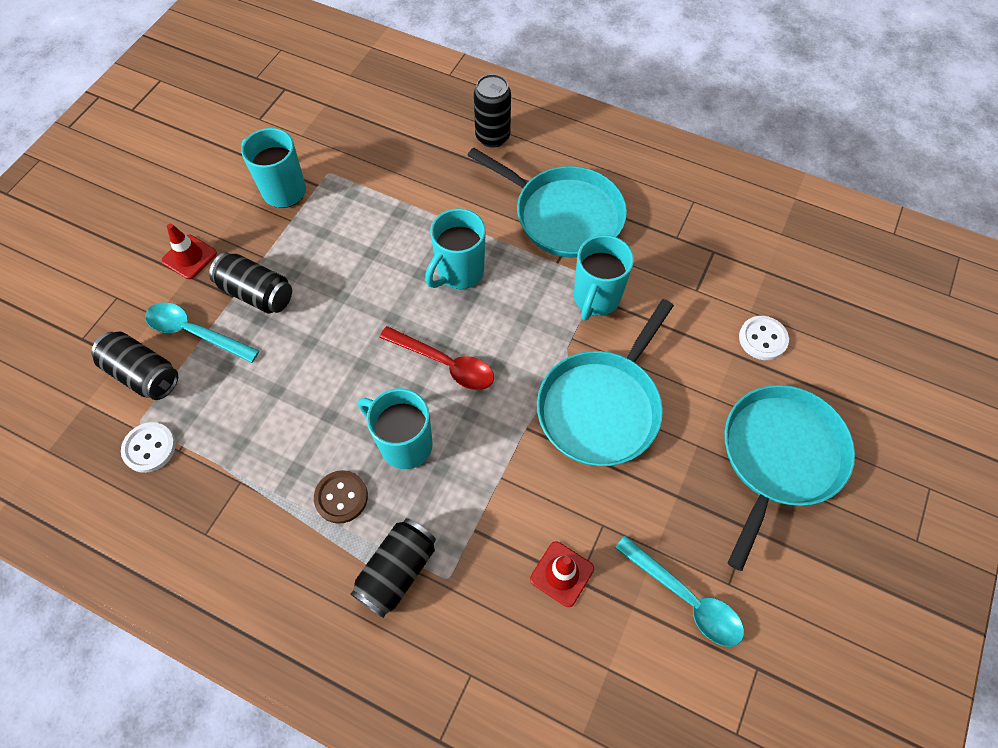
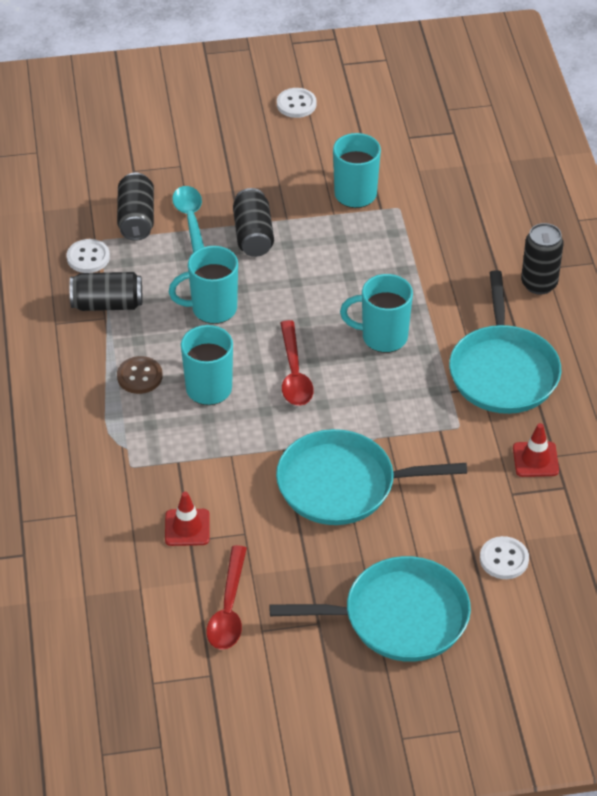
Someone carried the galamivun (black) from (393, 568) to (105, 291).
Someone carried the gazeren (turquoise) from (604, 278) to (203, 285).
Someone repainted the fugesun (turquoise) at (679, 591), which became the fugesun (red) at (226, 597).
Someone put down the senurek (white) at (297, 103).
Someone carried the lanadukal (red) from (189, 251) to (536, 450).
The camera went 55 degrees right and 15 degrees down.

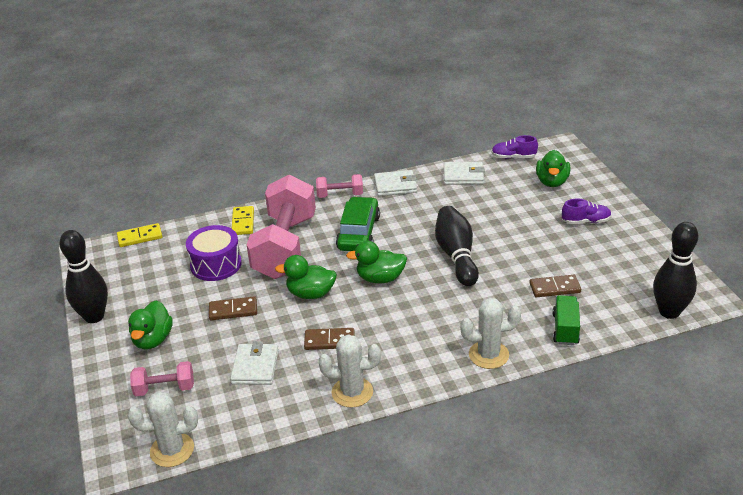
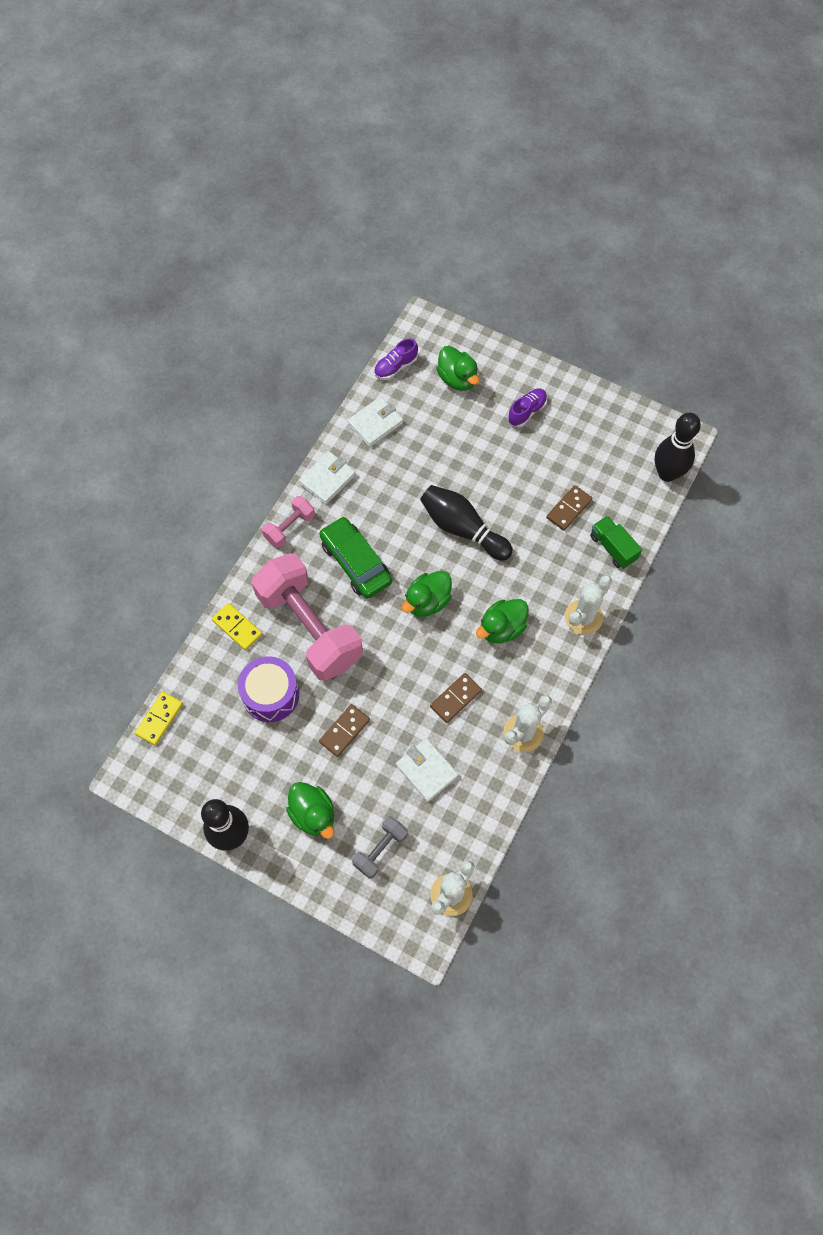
Someone repainted the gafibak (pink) at (162, 378), which became the gafibak (grey) at (380, 847).
Someone carried the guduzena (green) from (306, 277) to (502, 621).
The camera went 45 degrees left and 30 degrees up.

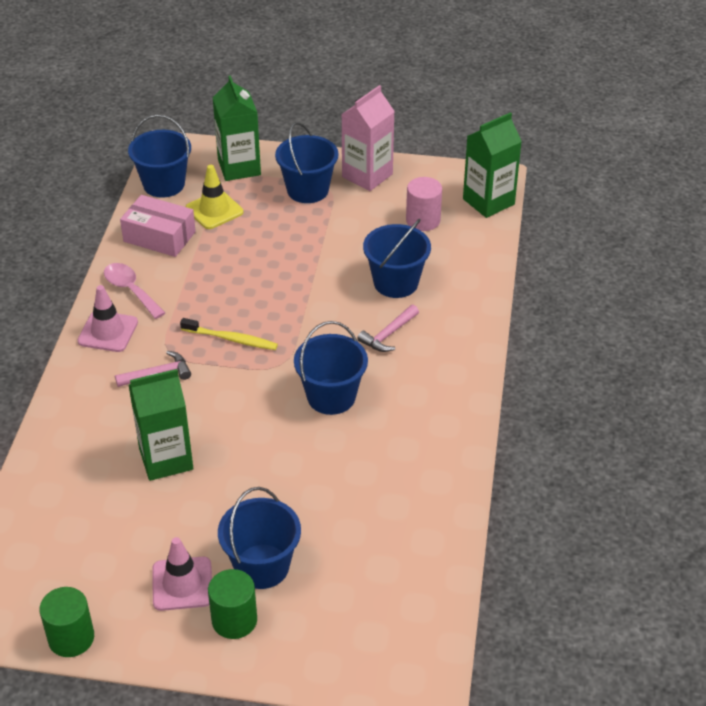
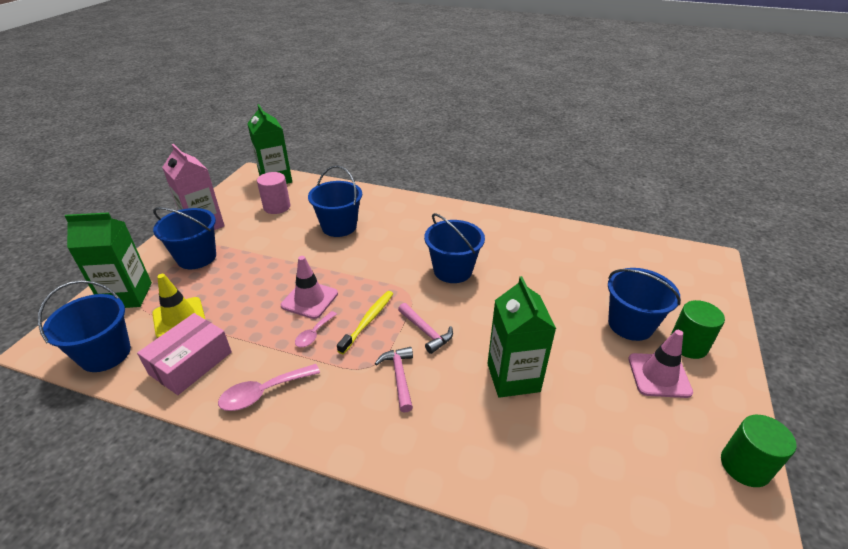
Someone carried the lanadukal (pink) from (107, 318) to (309, 287).
Someone put down the fugesun (pink) at (316, 329).
Someone carried the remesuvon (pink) from (388, 328) to (425, 328).
The camera went 80 degrees left and 5 degrees down.

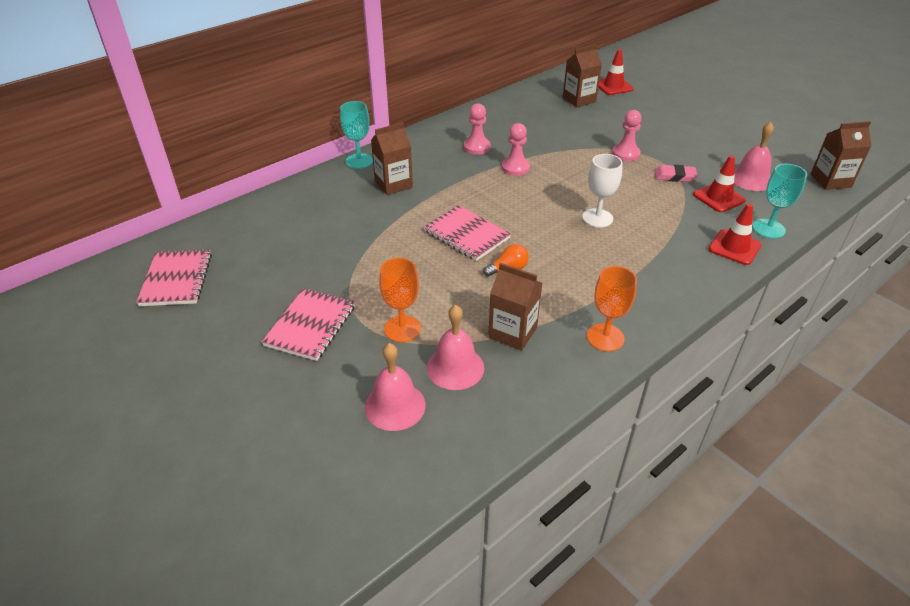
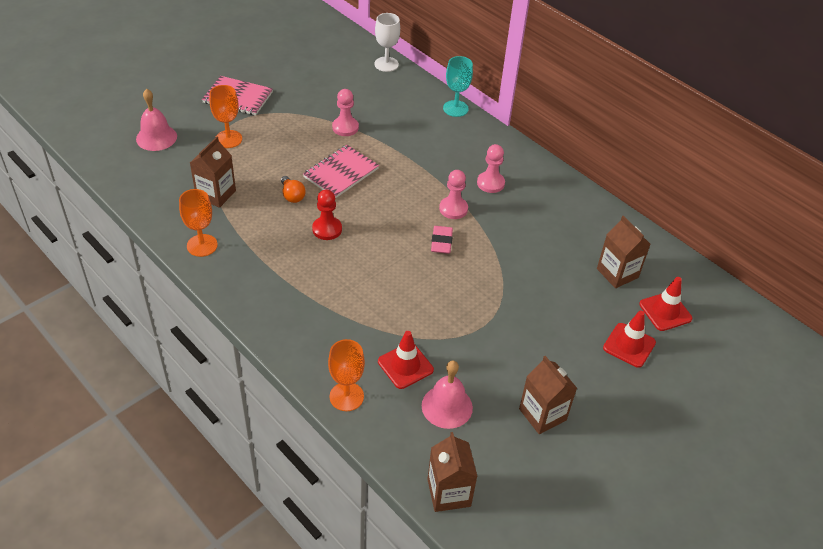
Someone put down the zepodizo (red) at (327, 215).
Someone repainted the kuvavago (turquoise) at (779, 201), which became the kuvavago (orange) at (346, 375).
Someone carried the zepodizo (pink) from (627, 135) to (345, 112).
Someone carried the kuvavago (white) from (602, 191) to (387, 42).
Someone carried the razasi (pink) from (676, 173) to (442, 240).
Someone carried the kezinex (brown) from (392, 158) to (548, 395).
Someone carried the lanadukal (red) from (735, 234) to (629, 339).
Someone took away the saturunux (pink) at (174, 278).
Someone took away the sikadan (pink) at (455, 347).
The camera went 85 degrees right and 5 degrees up.

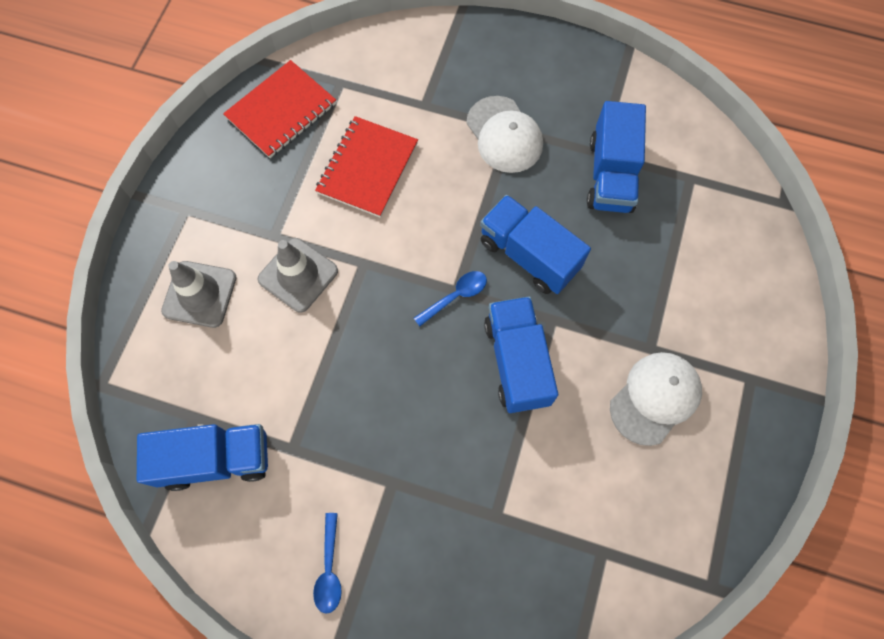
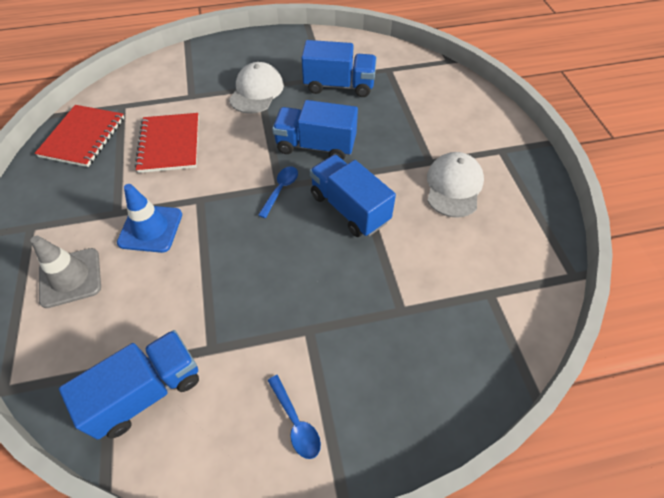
Someone repainted the lanadukal (grey) at (297, 275), which became the lanadukal (blue) at (149, 218).
Someone rotated the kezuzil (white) at (504, 134) by 105 degrees counterclockwise.
Someone rotated the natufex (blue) at (616, 157) by 60 degrees counterclockwise.
The camera went 30 degrees left and 15 degrees down.

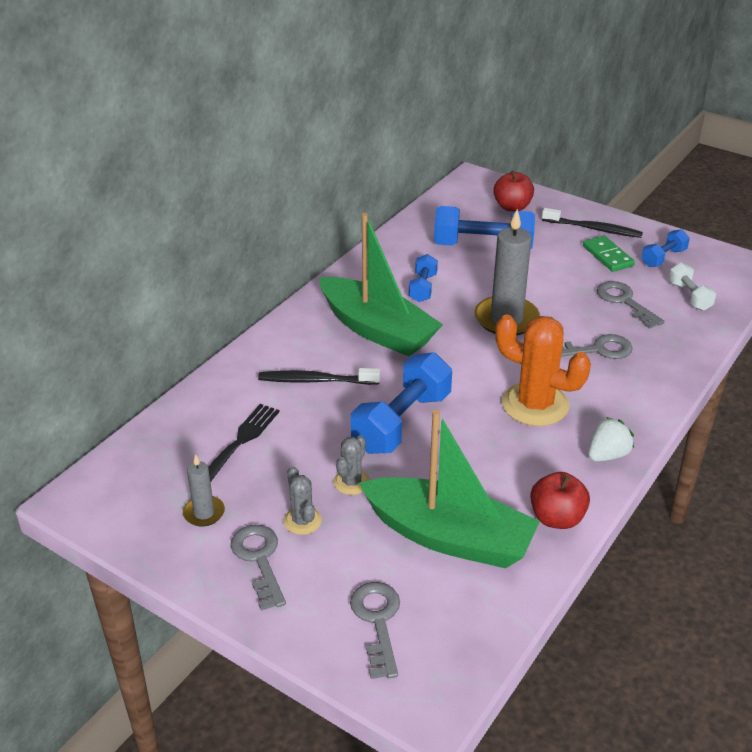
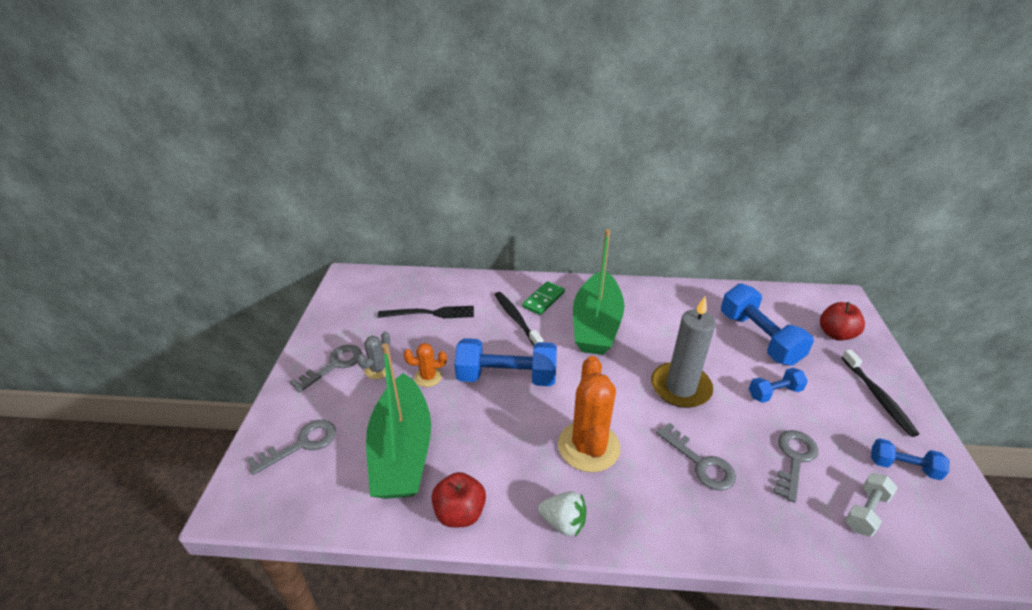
Someone repainted the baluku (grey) at (352, 465), which became the baluku (orange) at (425, 365).
Someone carried the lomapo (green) from (609, 254) to (543, 298).
Someone carried the gafibak (blue) from (423, 278) to (778, 385).
Someone took away the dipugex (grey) at (204, 490).
The camera went 60 degrees right and 0 degrees up.

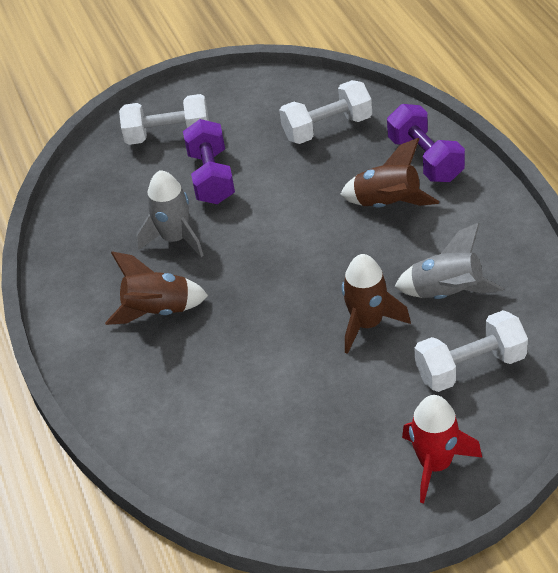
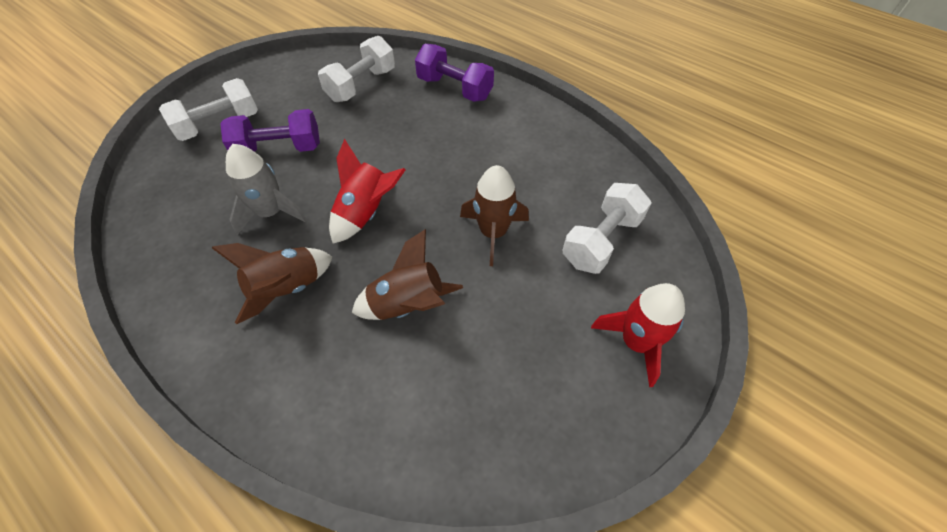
Someone rotated the gafibak (purple) at (209, 161) by 60 degrees counterclockwise.
Someone put down the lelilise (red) at (367, 191).
Someone carried the lelilise (brown) from (389, 173) to (407, 274).
Someone took away the lelilise (grey) at (449, 261).
The camera went 35 degrees left and 10 degrees up.

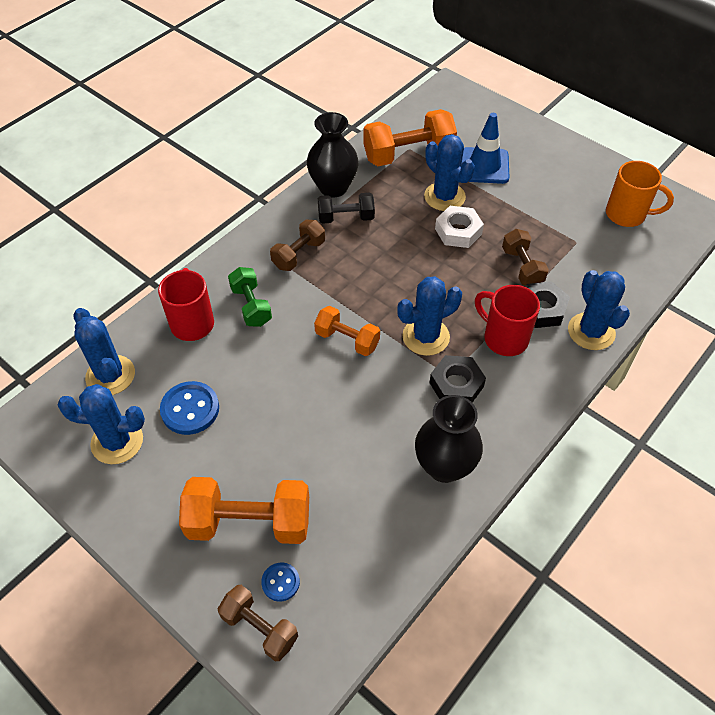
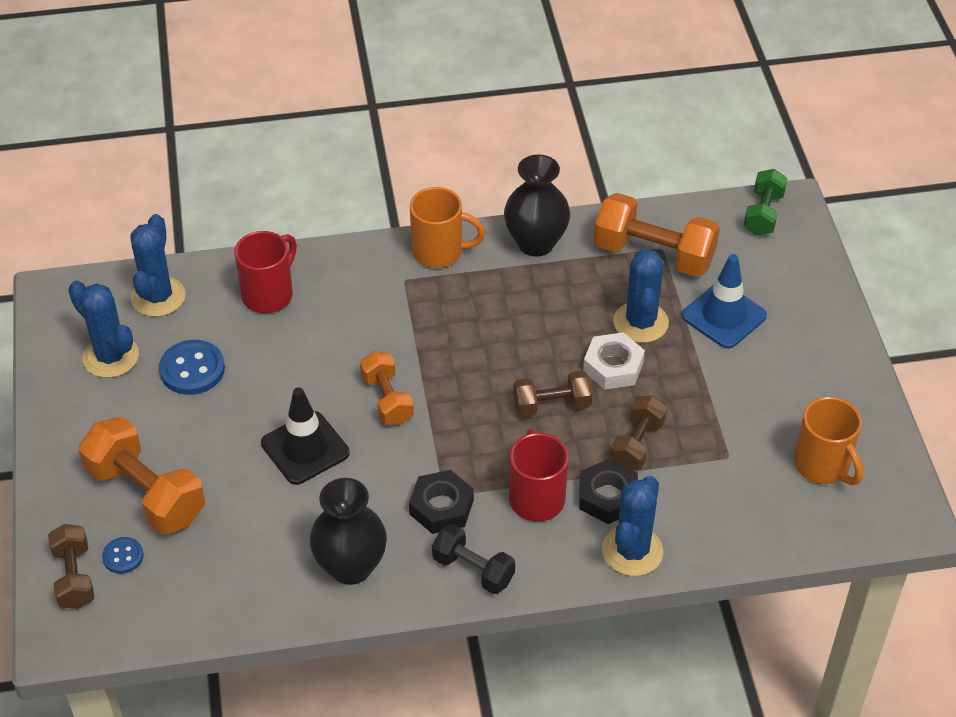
Someone put down the lanadukal (black) at (305, 436).
Someone put down the gazeren (orange) at (447, 227).
Someone carried the gafibak (black) from (346, 208) to (473, 559).
Someone carried the gafibak (brown) from (297, 245) to (553, 393).
Someone carried the gafibak (green) from (250, 297) to (766, 202).
Someone took away the baluku (blue) at (429, 316).
The camera went 40 degrees right and 5 degrees down.

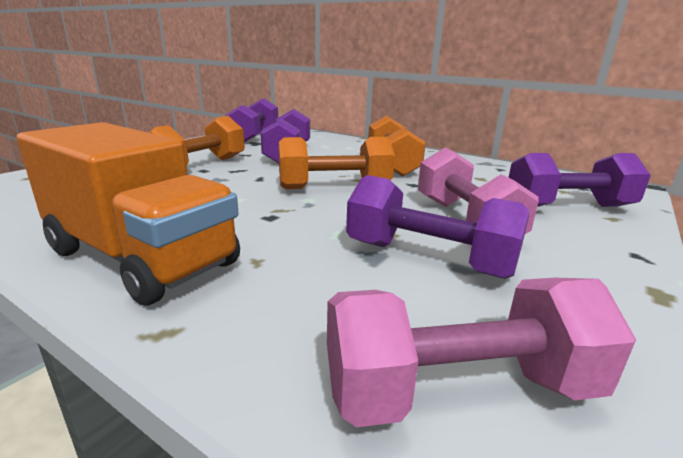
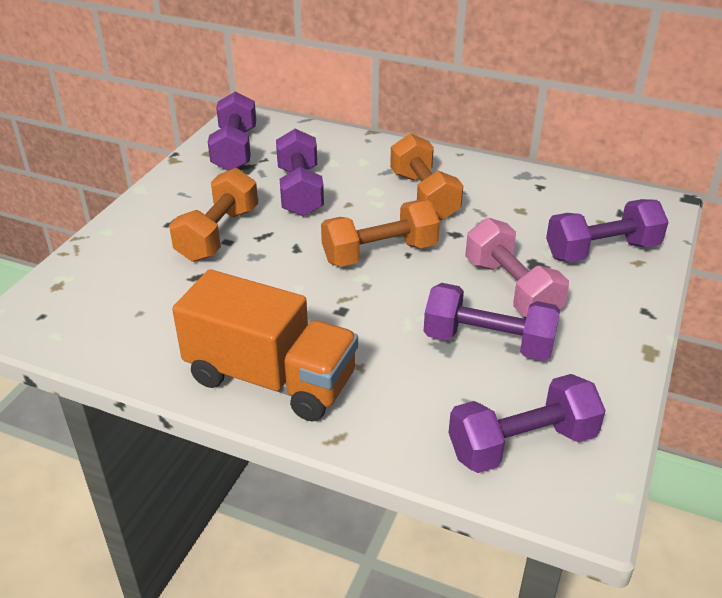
Someone repainted the gafibak (pink) at (481, 352), which became the gafibak (purple) at (527, 423).
The camera went 10 degrees left and 15 degrees up.

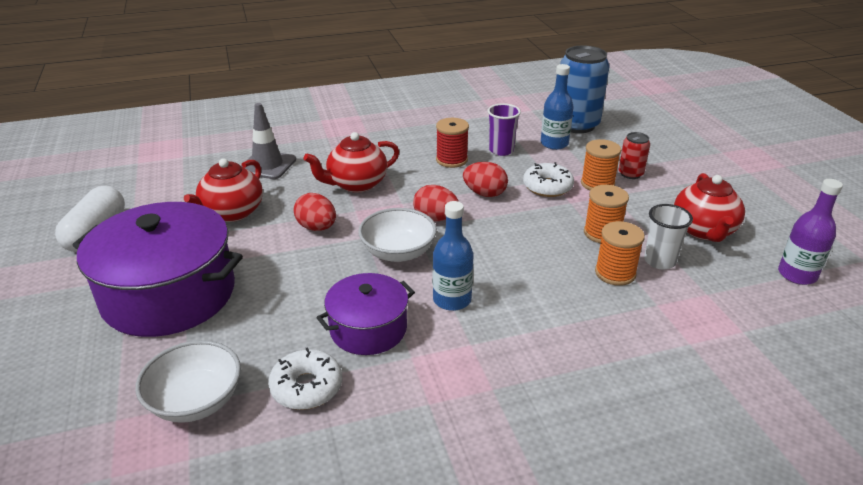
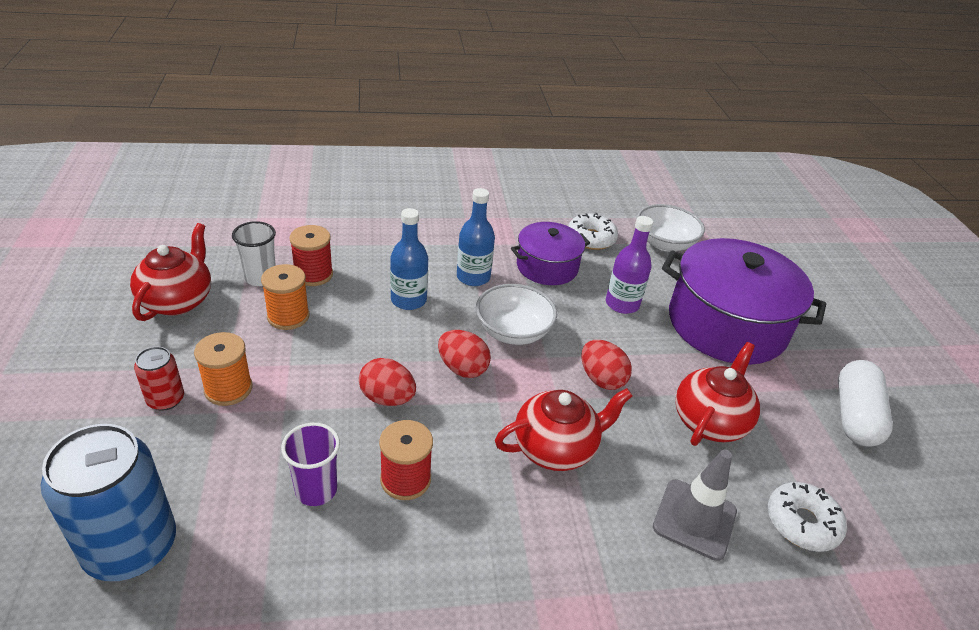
Someone repainted the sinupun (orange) at (620, 253), which became the sinupun (red) at (311, 255).
Someone carried the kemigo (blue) from (557, 107) to (409, 259).
Someone carried the kemigo (purple) from (810, 232) to (629, 265).
Someone carried the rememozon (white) from (548, 179) to (807, 517).
The camera went 175 degrees left and 5 degrees up.

